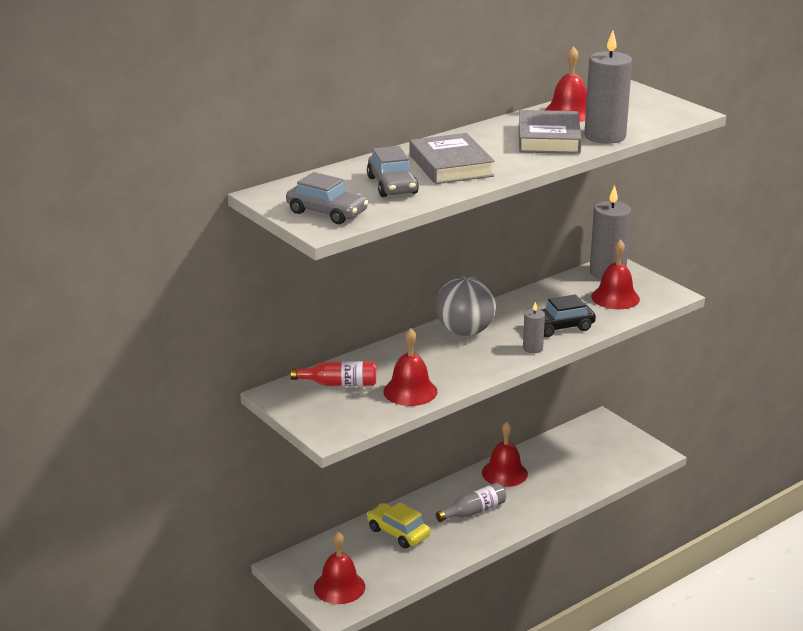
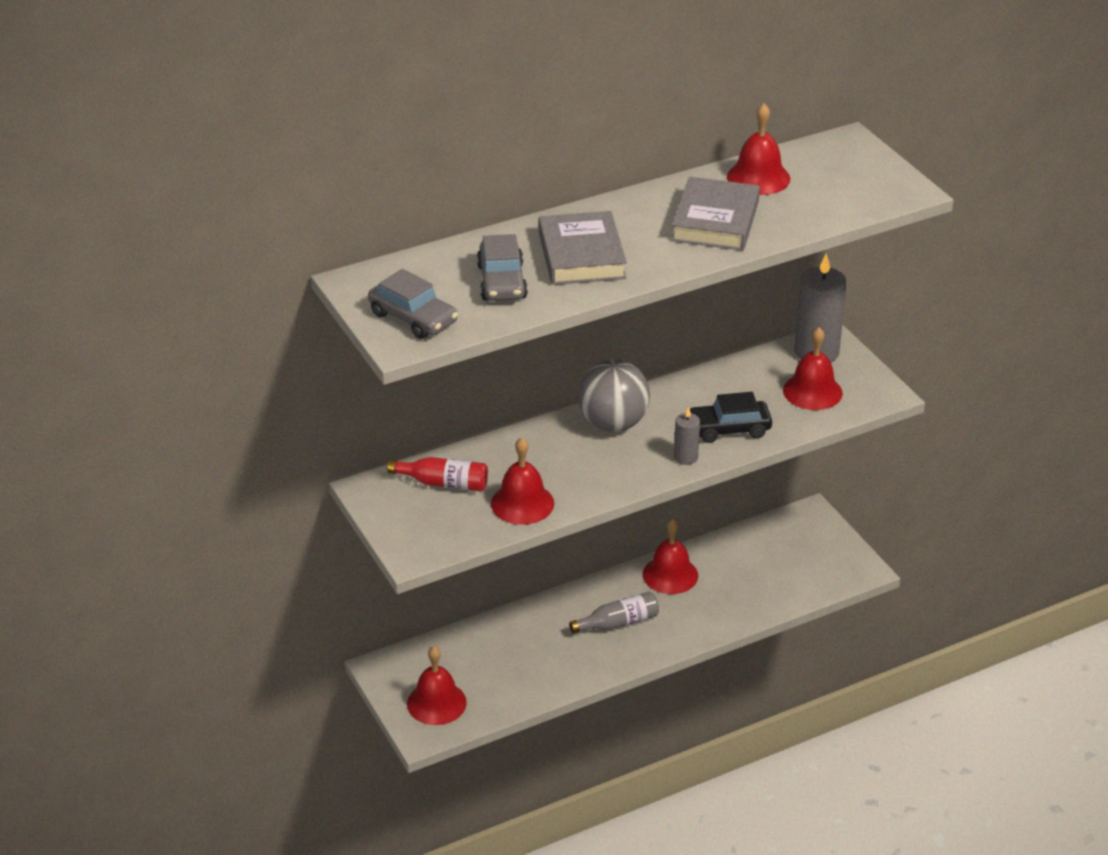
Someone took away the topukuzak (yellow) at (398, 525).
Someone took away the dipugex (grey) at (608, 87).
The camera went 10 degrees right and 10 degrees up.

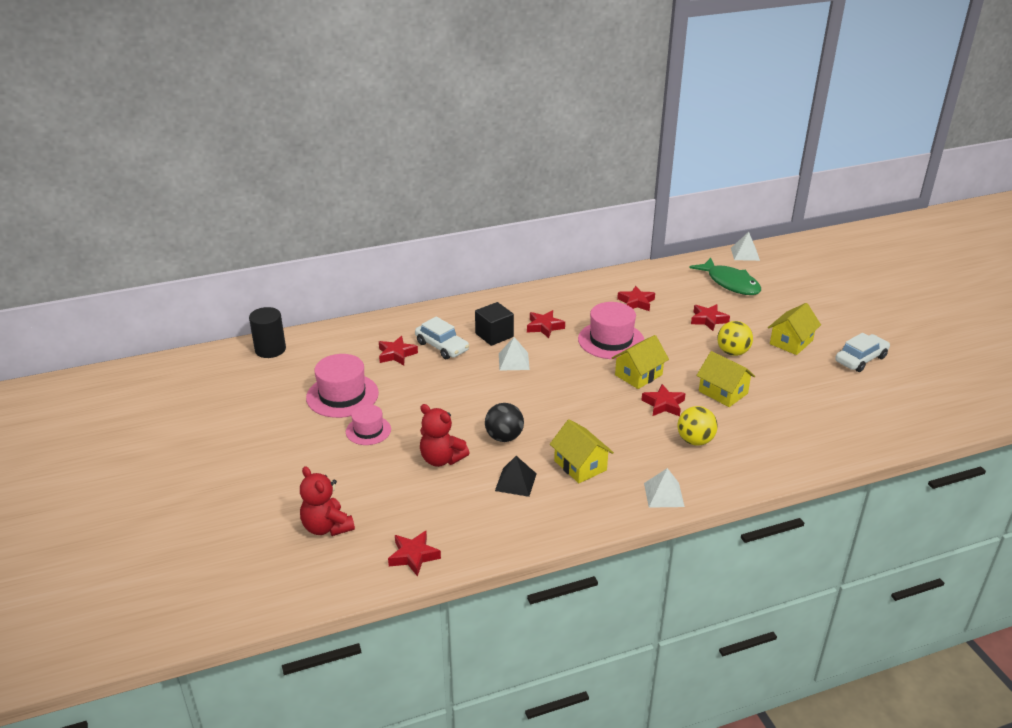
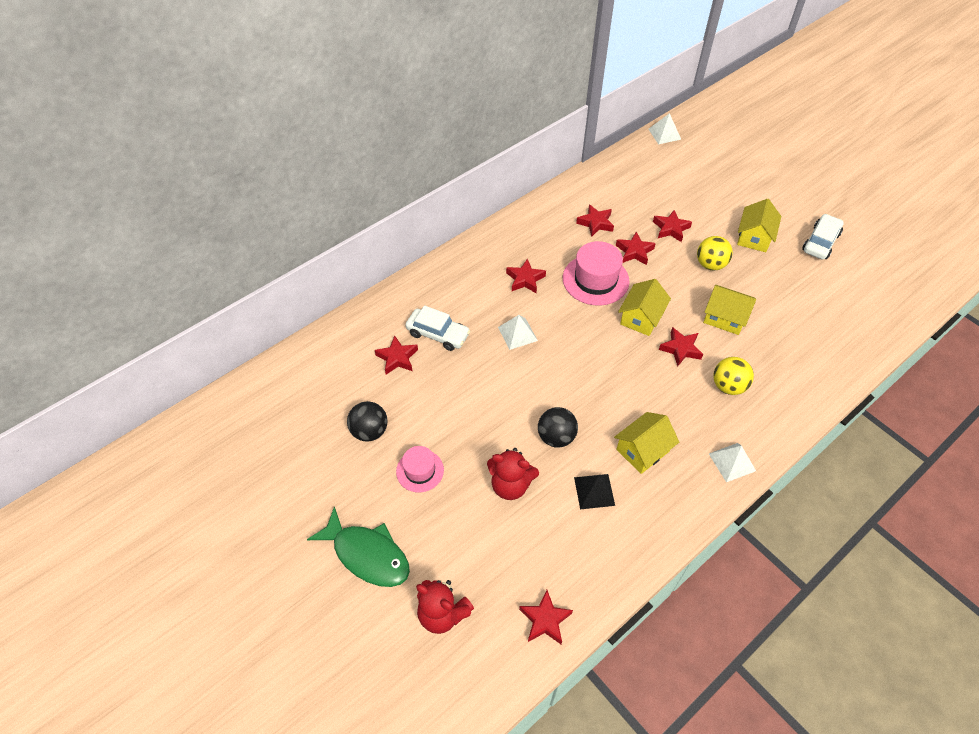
Someone carried the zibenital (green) from (725, 276) to (358, 546).
Someone swapped the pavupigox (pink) at (342, 386) for the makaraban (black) at (367, 421).
Someone rotated the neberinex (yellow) at (582, 451) by 75 degrees counterclockwise.
Someone put down the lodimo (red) at (636, 248).
Someone took away the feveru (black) at (267, 332).
Someone took away the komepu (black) at (494, 324).
The camera went 20 degrees left and 20 degrees up.

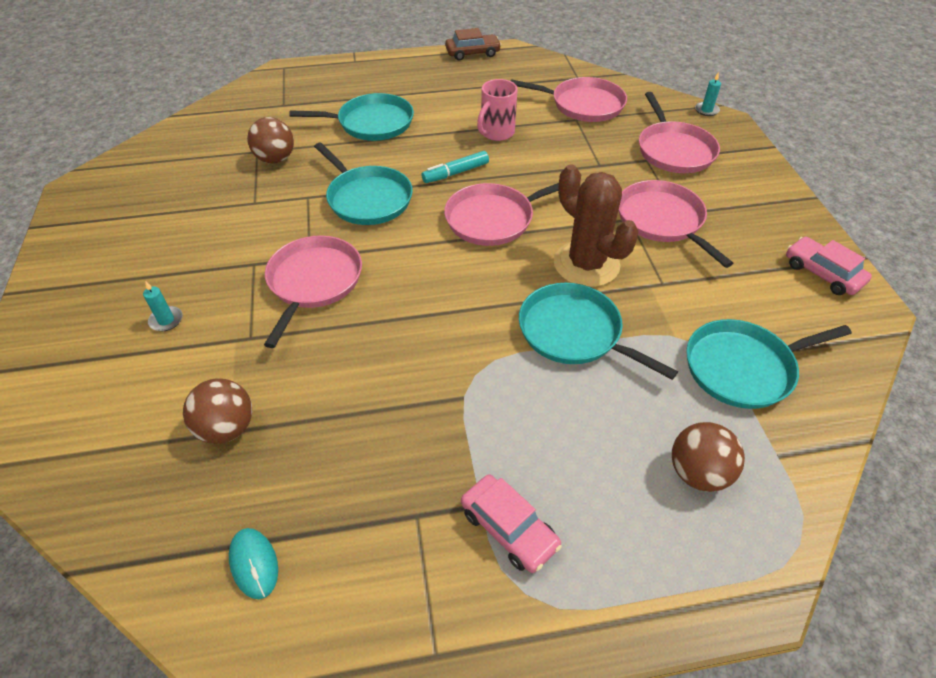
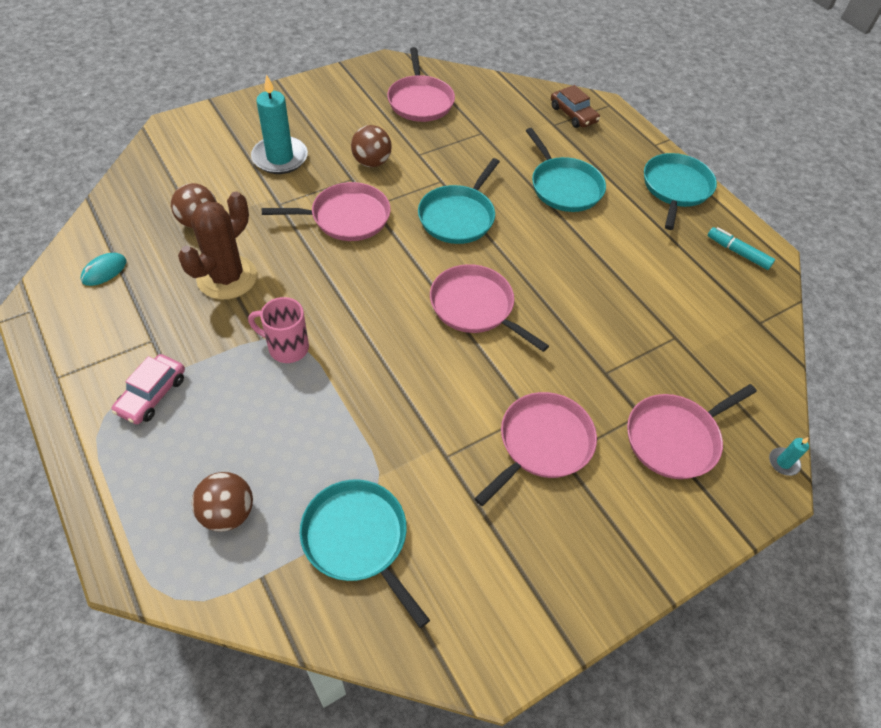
Someone carried the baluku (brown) from (596, 226) to (217, 246).
Someone carried the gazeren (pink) from (497, 110) to (278, 330).
Someone scaled the dipugex (turquoise) at (162, 306) by 2.30.
Someone carried the makaraban (brown) from (270, 140) to (371, 146).
Someone carried the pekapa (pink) from (568, 99) to (421, 84).
Someone carried the topukuzak (brown) from (473, 44) to (575, 106).
Someone carried the pekapa (turquoise) from (598, 331) to (680, 191).
Someone carried the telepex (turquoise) from (455, 167) to (741, 248).
Someone took away the topukuzak (pink) at (829, 266).
The camera went 65 degrees right and 5 degrees up.

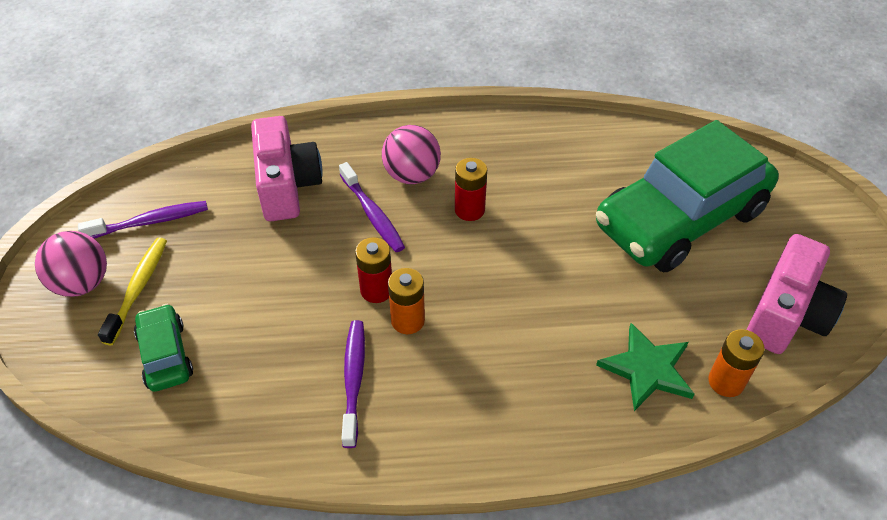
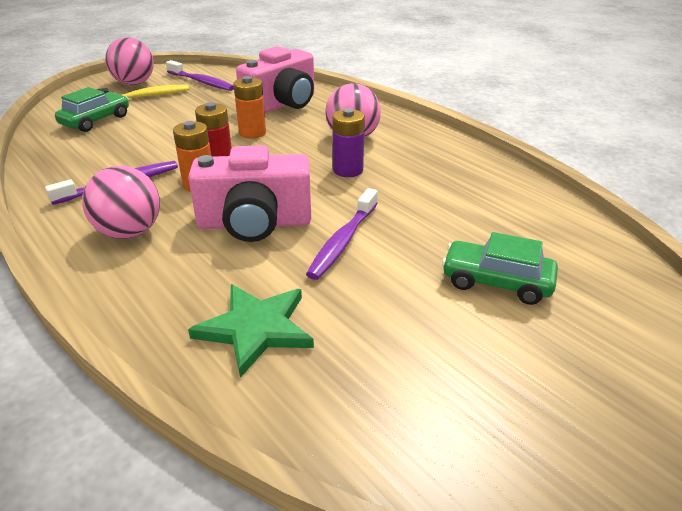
Someone put down the makaraban (pink) at (121, 202).
Someone carried the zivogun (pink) from (796, 294) to (249, 193).
Someone carried the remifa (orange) from (736, 363) to (249, 107).
Someone carried the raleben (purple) from (372, 207) to (342, 234).
Someone repainted the remifa (red) at (471, 189), which became the remifa (purple) at (348, 142).
Someone scaled the topukuzak (green) at (687, 196) by 0.44.
The camera went 55 degrees right and 15 degrees down.

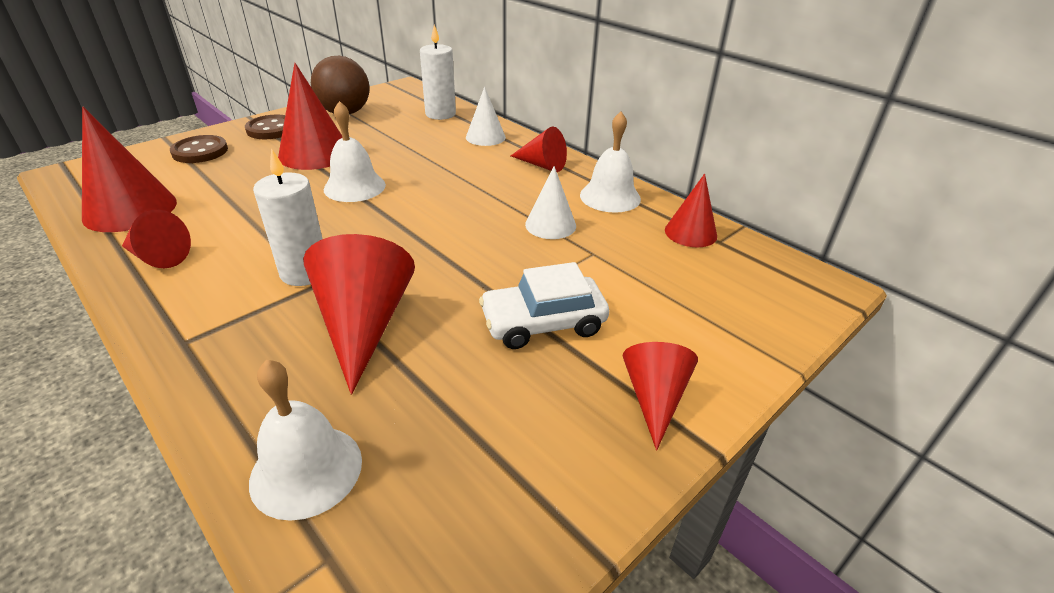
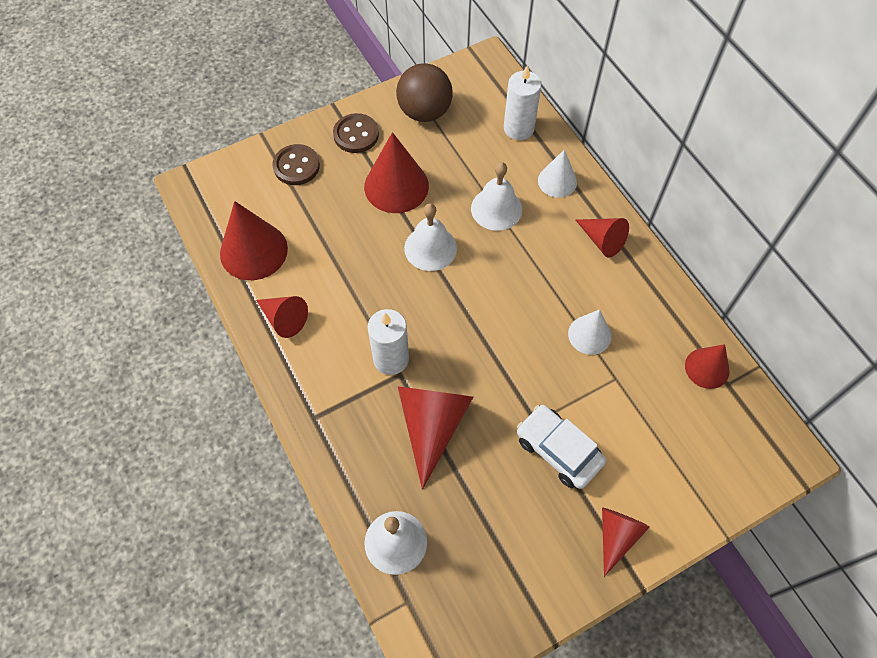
Someone carried the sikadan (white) from (610, 162) to (496, 196).
Someone rotated the topukuzak (white) at (544, 305) by 45 degrees clockwise.
The camera went 15 degrees right and 25 degrees up.

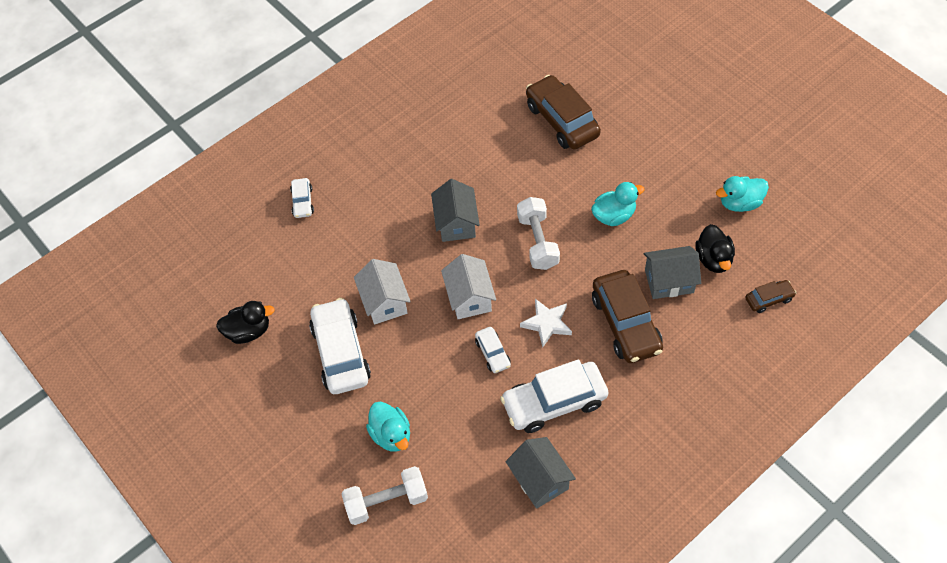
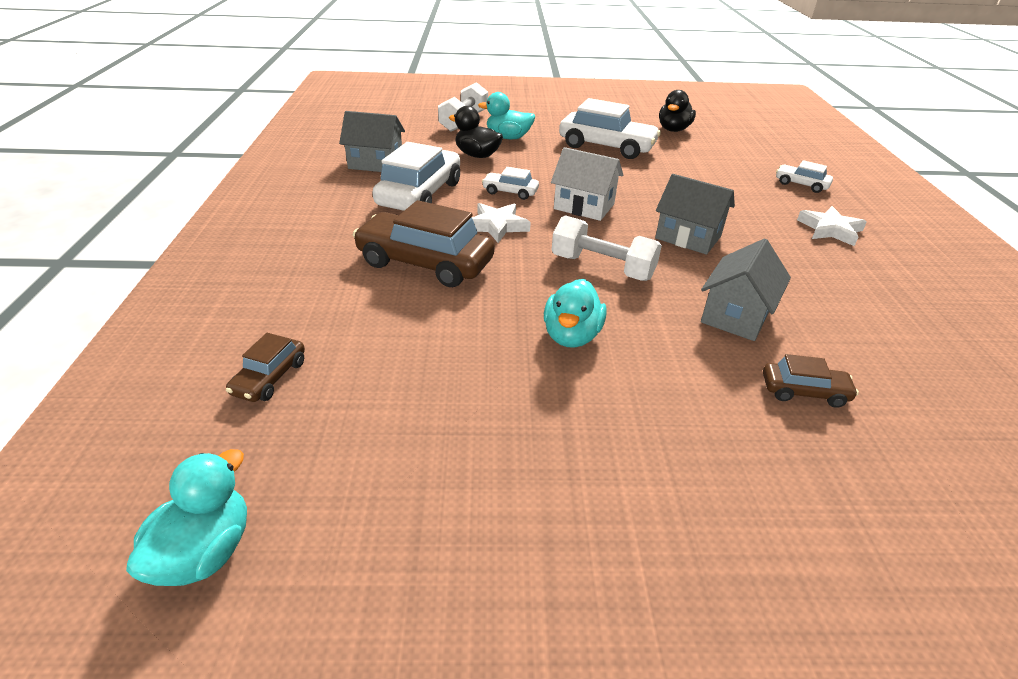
Someone carried the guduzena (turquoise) from (742, 194) to (186, 517).
Someone carried the guduzena (black) from (715, 248) to (476, 132).
Someone carried the neberinex (grey) from (672, 272) to (746, 289).
Someone scaled the topukuzak (brown) at (563, 112) by 0.49.
Someone put down the lodimo (white) at (832, 226).
Someone took away the neberinex (white) at (382, 292).
The camera went 125 degrees right and 20 degrees down.

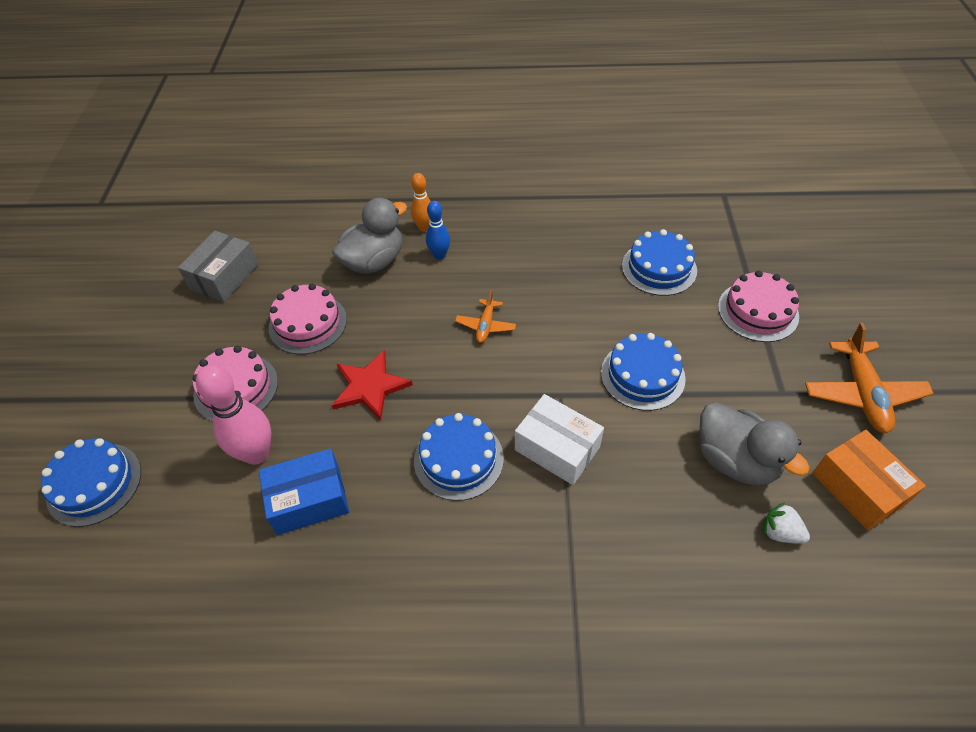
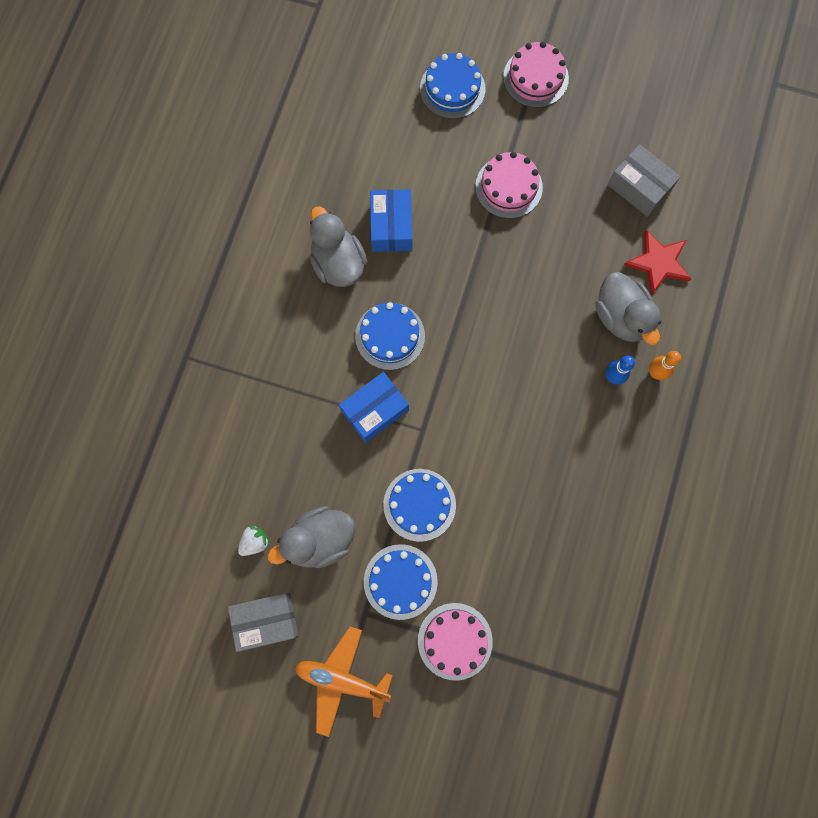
Someone repainted the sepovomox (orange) at (869, 480), which became the sepovomox (grey) at (263, 622).
Someone put down the guduzena (grey) at (338, 246).
Someone repainted the sepovomox (white) at (559, 439), which became the sepovomox (blue) at (374, 407).
Someone carried the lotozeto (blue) from (659, 262) to (401, 582).
Someone carried the lotozeto (pink) from (308, 319) to (536, 75).
Someone carried the lodimo (red) from (372, 385) to (657, 262).
Someone took away the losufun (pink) at (233, 415).
Someone took away the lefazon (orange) at (485, 316).
The camera went 105 degrees right and 25 degrees up.

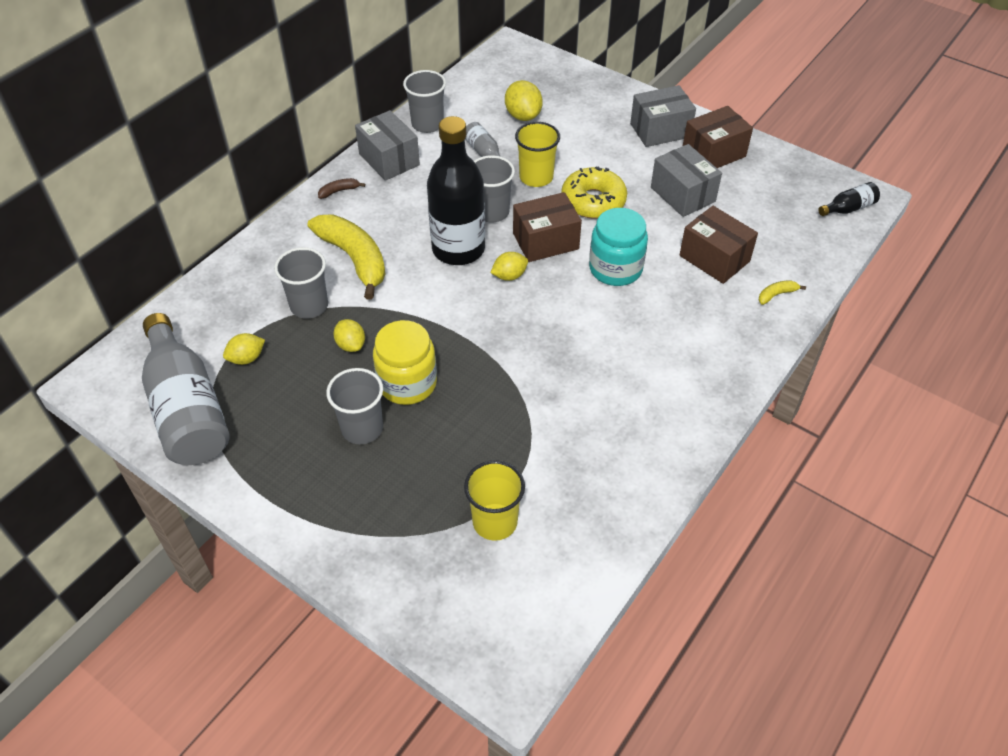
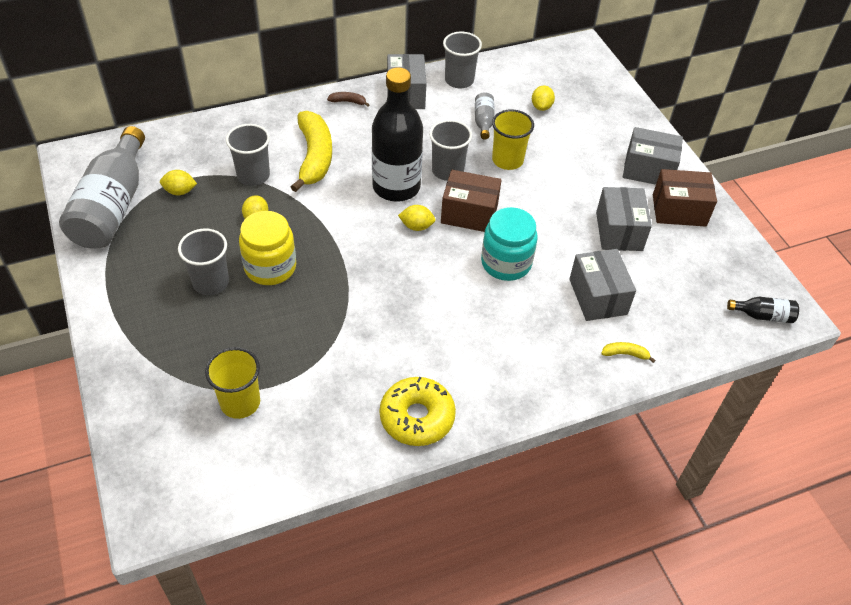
Someone carried the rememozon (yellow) from (594, 193) to (418, 411).
Someone scaled the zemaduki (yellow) at (524, 100) by 0.66.
Someone repainted the sepovomox (brown) at (718, 245), which became the sepovomox (grey) at (602, 285).
The camera went 30 degrees right and 0 degrees up.

